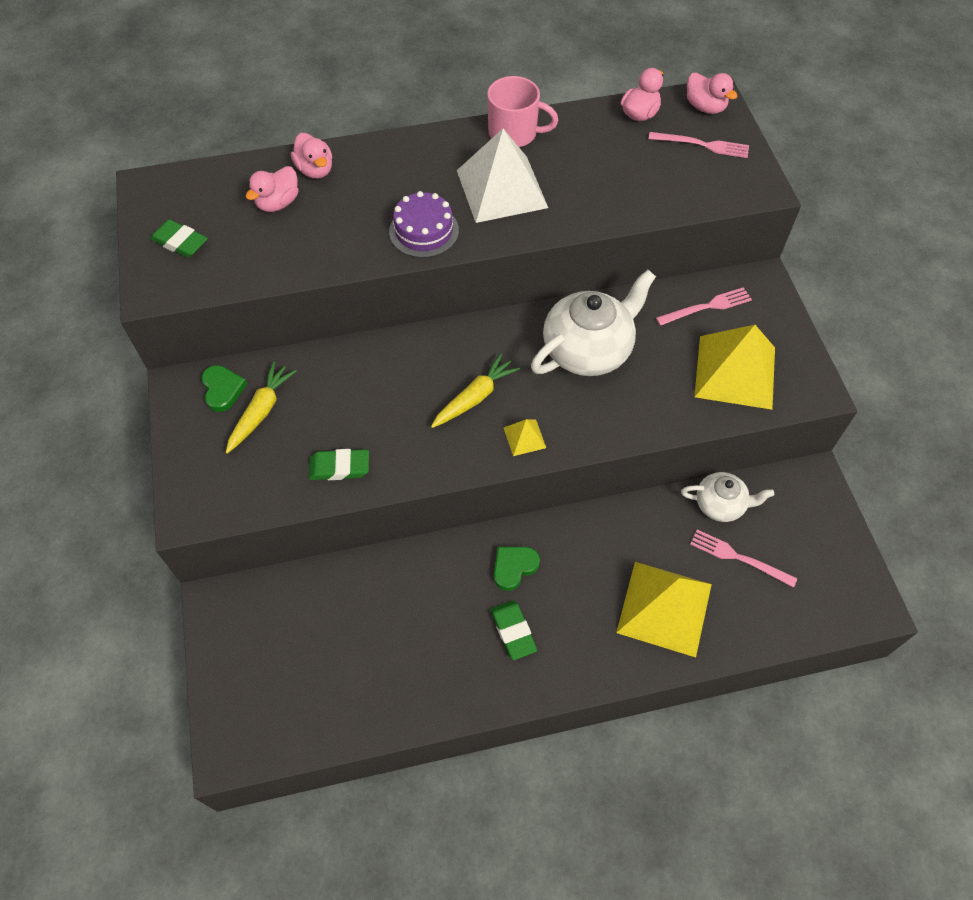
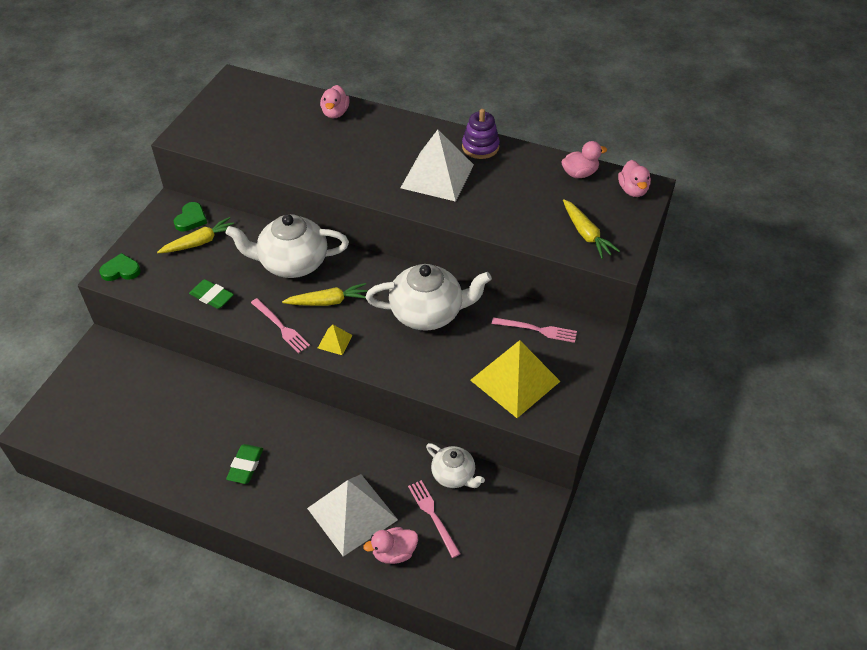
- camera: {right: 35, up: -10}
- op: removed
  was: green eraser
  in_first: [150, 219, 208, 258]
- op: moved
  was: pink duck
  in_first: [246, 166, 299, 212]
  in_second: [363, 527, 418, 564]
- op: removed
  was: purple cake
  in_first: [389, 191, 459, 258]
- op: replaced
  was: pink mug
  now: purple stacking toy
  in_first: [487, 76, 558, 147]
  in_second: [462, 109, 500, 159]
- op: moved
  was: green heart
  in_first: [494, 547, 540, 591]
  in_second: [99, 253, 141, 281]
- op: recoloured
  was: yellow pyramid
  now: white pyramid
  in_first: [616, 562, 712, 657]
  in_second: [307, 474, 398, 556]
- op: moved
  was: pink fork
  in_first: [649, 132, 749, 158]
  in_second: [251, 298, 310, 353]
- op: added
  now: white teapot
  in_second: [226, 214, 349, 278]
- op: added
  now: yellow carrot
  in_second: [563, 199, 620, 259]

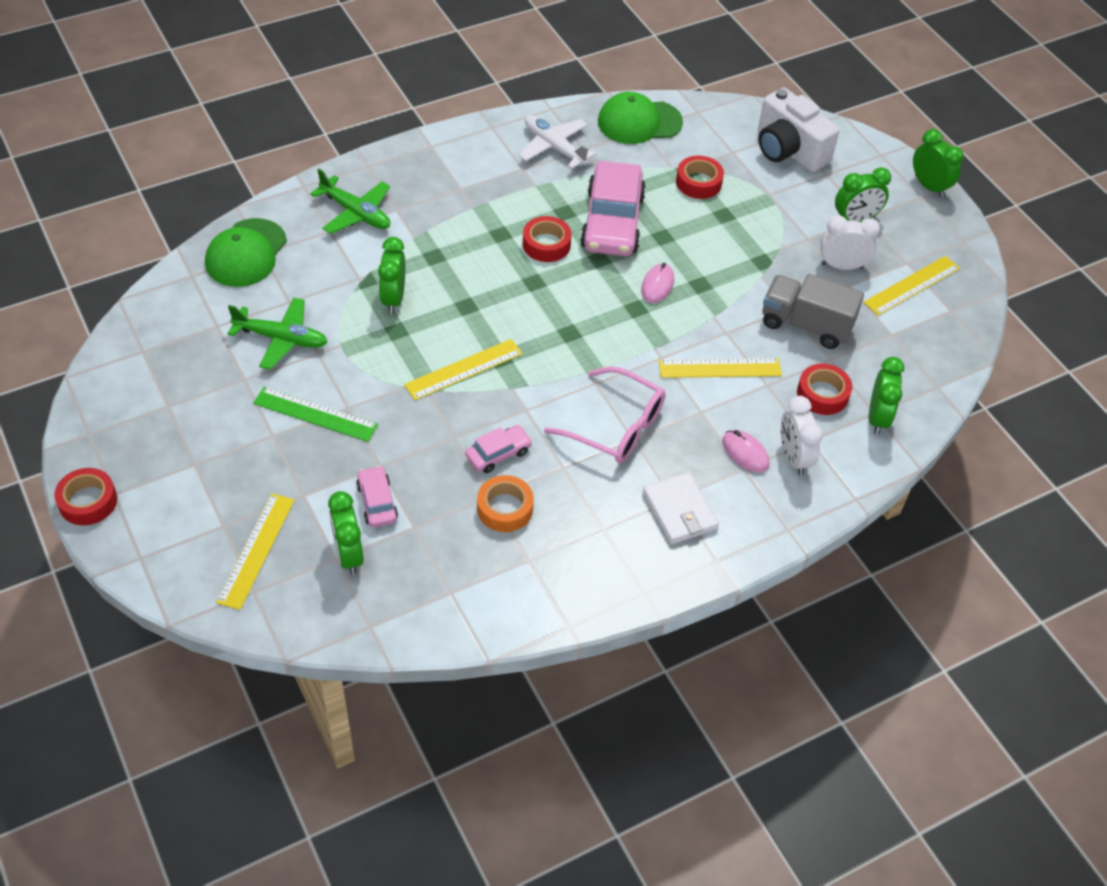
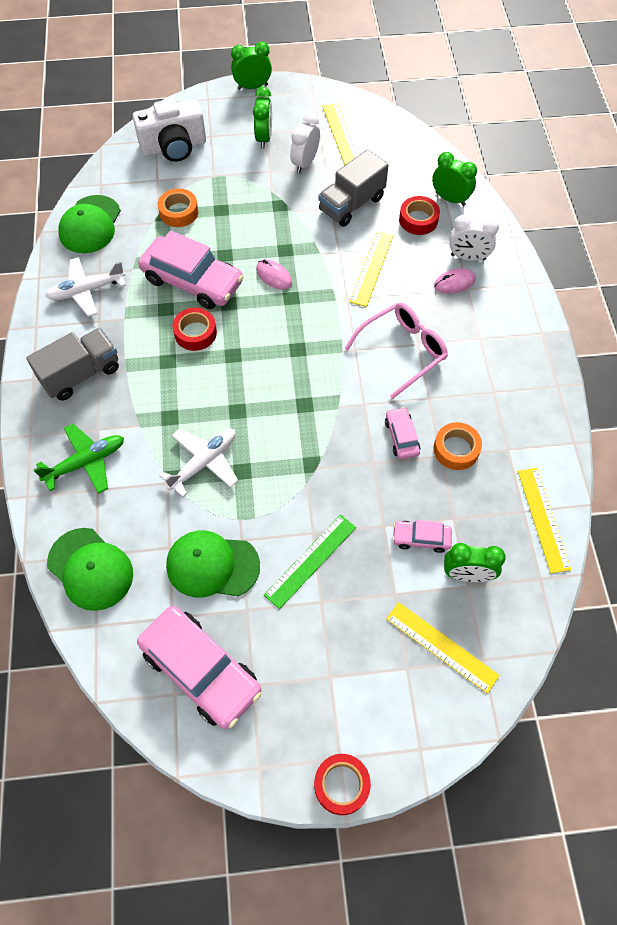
- camera: {right: -65, up: 10}
- op: replaced
  was: green plane
  now: green cap
  in_first: [228, 297, 327, 370]
  in_second: [166, 530, 260, 598]
- op: replaced
  was: green clock
  now: white plane
  in_first: [378, 237, 405, 314]
  in_second: [159, 428, 238, 497]
- op: moved
  was: yellow ruler
  in_first: [404, 339, 523, 400]
  in_second: [518, 468, 571, 573]
- op: removed
  was: white wallet
  in_first: [642, 472, 719, 545]
- op: recoloured
  was: red tape
  now: orange tape
  in_first: [676, 156, 724, 199]
  in_second: [158, 189, 198, 227]
- op: added
  now: grey truck
  in_second: [26, 328, 119, 401]
- op: added
  now: pink car
  in_second: [137, 606, 261, 729]

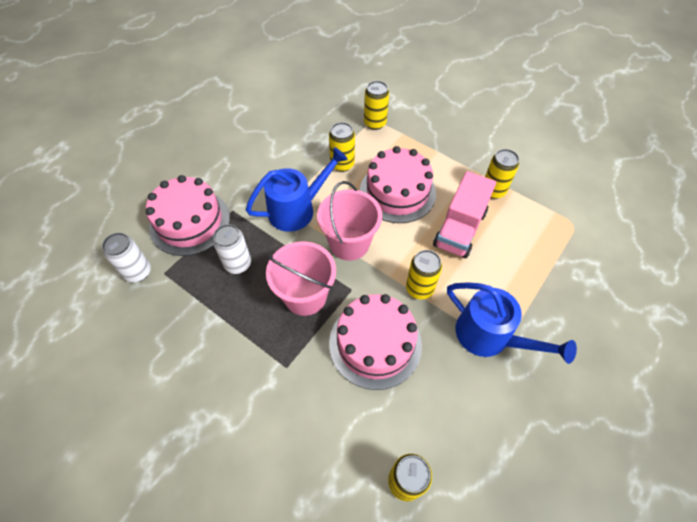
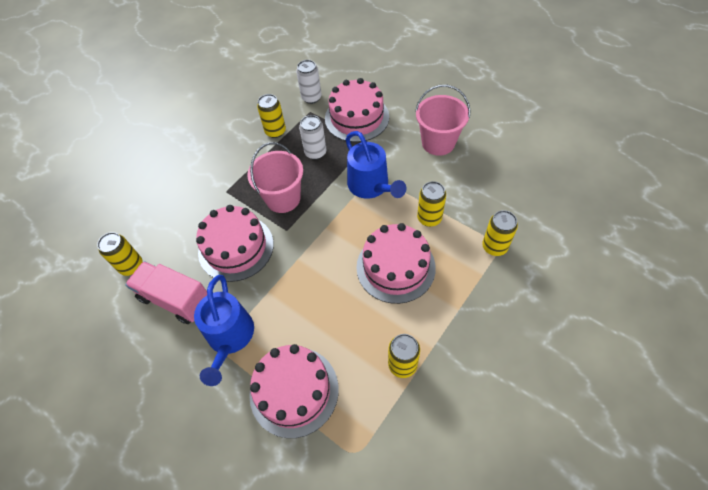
- camera: {right: 95, up: 0}
- op: moved
  was: pink bucket
  in_first: [317, 181, 382, 261]
  in_second: [415, 85, 470, 156]
- op: moved
  was: yellow can
  in_first: [406, 250, 442, 300]
  in_second: [257, 94, 286, 138]
- op: moved
  was: pink truck
  in_first: [433, 171, 496, 258]
  in_second: [125, 261, 207, 324]
- op: turned
  was: blue watering can
  in_first: [447, 282, 577, 364]
  in_second: [194, 275, 254, 386]
  clockwise: -45
- op: added
  now: pink cake
  in_second: [249, 344, 339, 438]

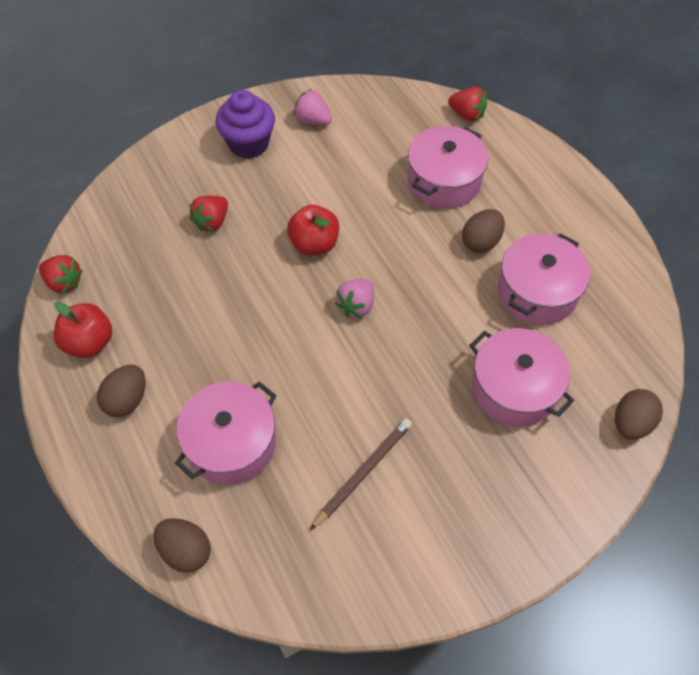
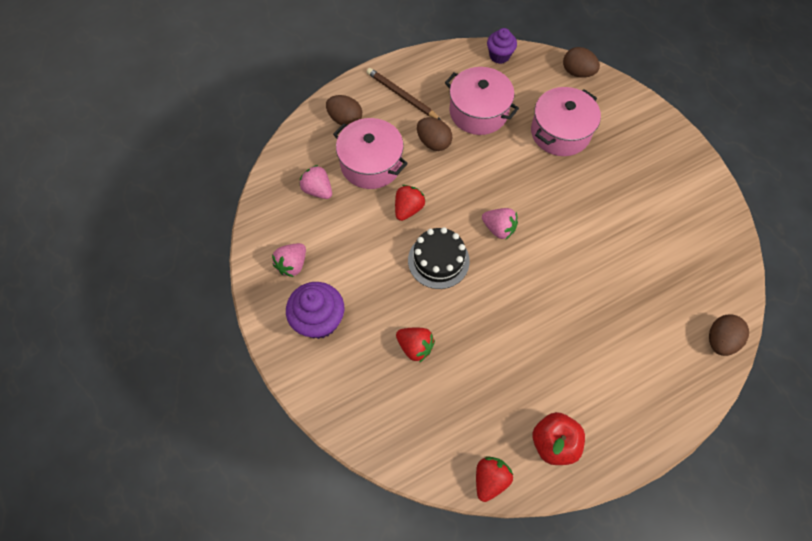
- camera: {right: -90, up: 5}
- op: moved
  was: brown egg
  in_first: [97, 365, 146, 417]
  in_second: [326, 95, 362, 125]
- op: removed
  was: pink pot
  in_first: [175, 381, 277, 485]
- op: replaced
  was: red apple
  now: black cake
  in_first: [287, 205, 339, 255]
  in_second: [408, 227, 470, 289]
- op: moved
  was: brown pencil
  in_first: [310, 418, 412, 530]
  in_second: [367, 68, 441, 120]
- op: moved
  was: red strawberry
  in_first: [448, 87, 487, 122]
  in_second: [395, 185, 426, 221]
- op: added
  now: pink strawberry
  in_second: [299, 165, 332, 199]
- op: added
  now: purple cupcake
  in_second: [487, 28, 517, 64]

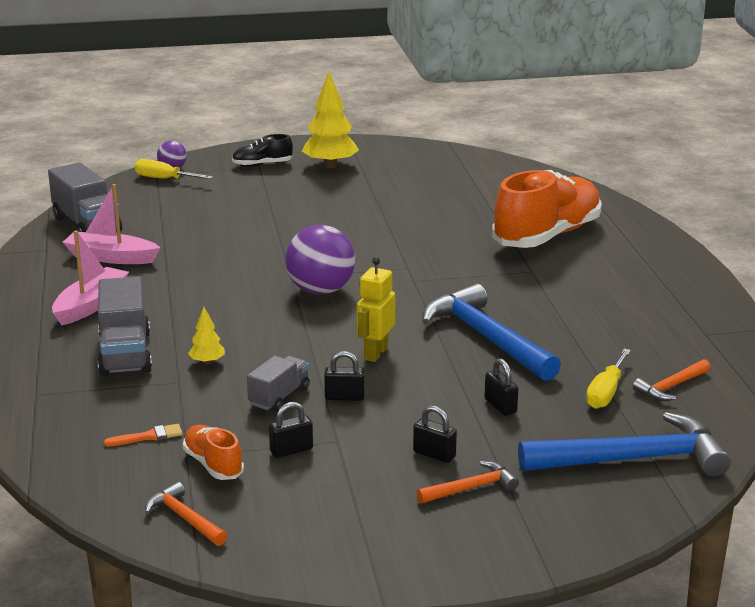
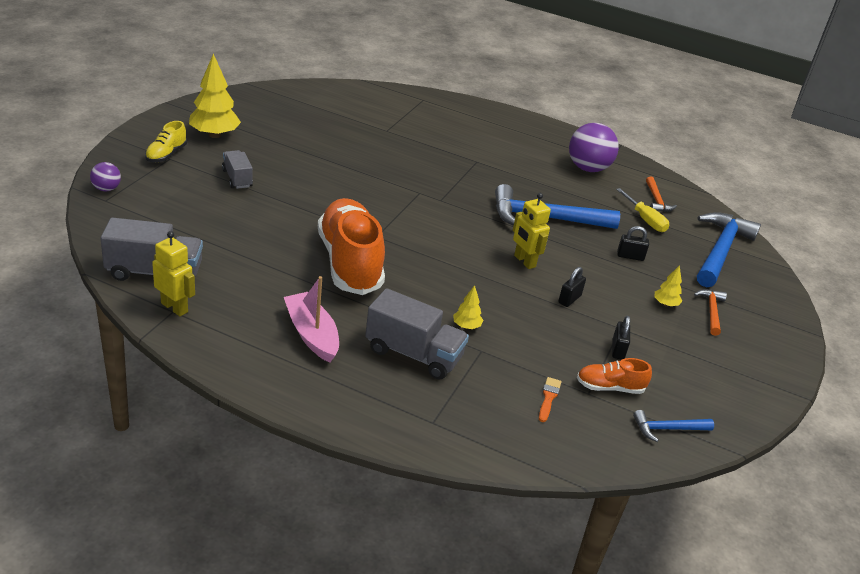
- camera: {right: -60, up: 10}
- op: removed
  was: pink boat
  in_first: [63, 184, 161, 264]
- op: removed
  was: yellow screwdriver
  in_first: [135, 159, 213, 179]
- op: recoloured
  was: orange hammer
  now: blue hammer
  in_first: [145, 482, 228, 546]
  in_second: [633, 410, 714, 442]
- op: recoloured
  was: black shoe
  now: yellow shoe
  in_first: [232, 134, 293, 167]
  in_second: [145, 121, 187, 162]
- op: moved
  was: grey truck
  in_first: [247, 356, 310, 411]
  in_second: [222, 150, 253, 189]
- op: moved
  was: purple ball
  in_first: [285, 225, 355, 295]
  in_second: [569, 123, 619, 172]
- op: replaced
  was: black padlock
  now: yellow tree
  in_first: [413, 405, 457, 463]
  in_second: [654, 265, 682, 306]
- op: moved
  was: orange shoe
  in_first: [492, 170, 602, 248]
  in_second: [318, 198, 385, 295]
- op: added
  now: yellow robot
  in_second: [152, 231, 195, 316]

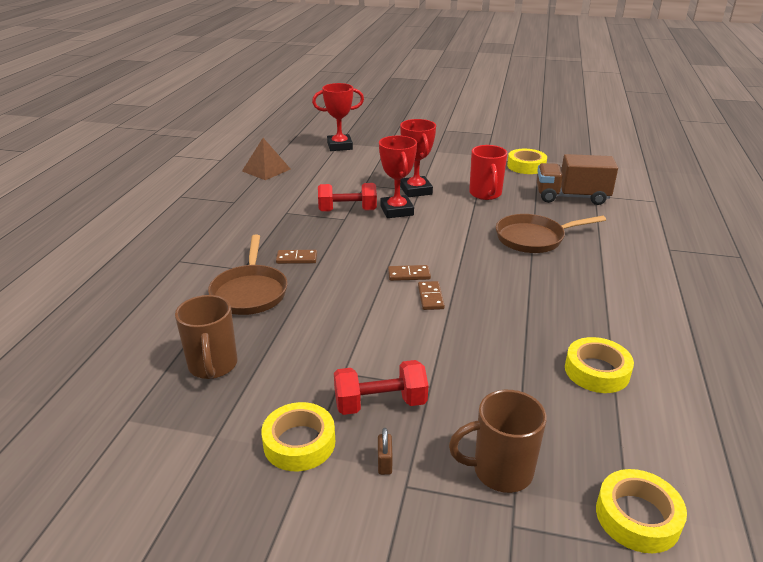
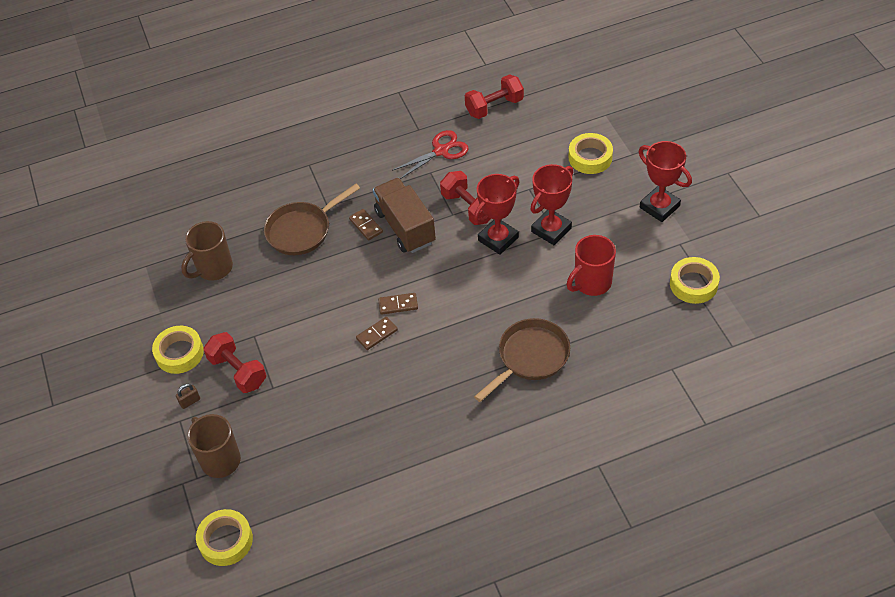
- camera: {right: 60, up: 20}
- op: replaced
  was: brown pyramid
  now: red dumbbell
  in_first: [242, 138, 290, 180]
  in_second: [465, 74, 524, 119]
- op: moved
  was: red trophy
  in_first: [312, 83, 364, 151]
  in_second: [639, 141, 692, 222]
- op: turned
  was: brown domino
  in_first: [388, 265, 431, 281]
  in_second: [378, 293, 418, 315]
  clockwise: -60
- op: turned
  was: brown pan
  in_first: [496, 214, 606, 253]
  in_second: [474, 318, 570, 402]
  clockwise: 90
- op: moved
  was: brown truck
  in_first: [537, 154, 618, 205]
  in_second: [373, 178, 436, 253]
- op: moved
  was: yellow tape
  in_first: [565, 337, 634, 393]
  in_second: [569, 133, 613, 174]
- op: added
  now: red scissors
  in_second: [392, 130, 469, 179]

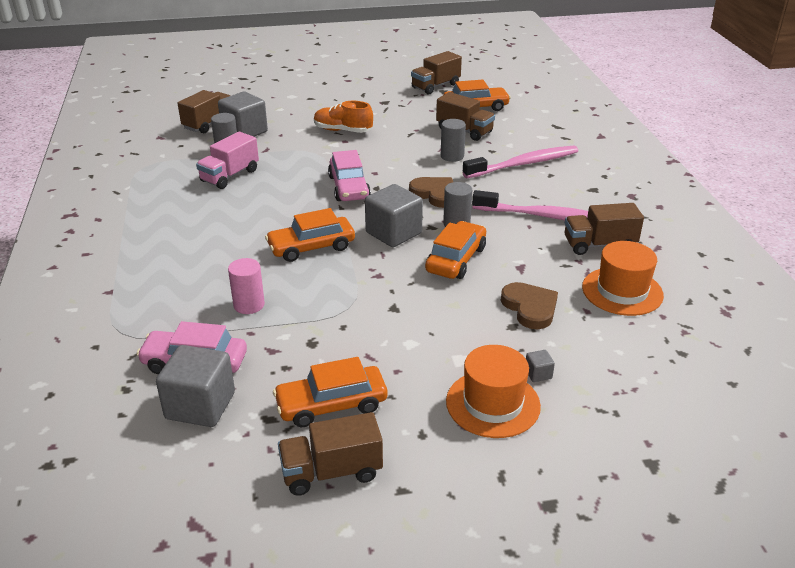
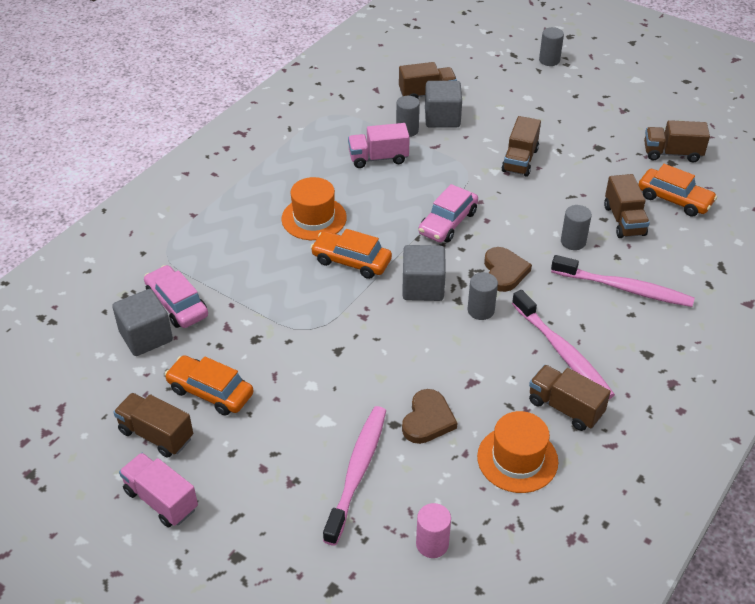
- camera: {right: 45, up: 10}
- op: moved
  was: pink cylinder
  in_first: [228, 258, 265, 314]
  in_second: [416, 503, 451, 558]
- op: replaced
  was: orange shoe
  now: brown truck
  in_first: [314, 101, 373, 133]
  in_second: [501, 116, 541, 177]
- op: removed
  was: orange car
  in_first: [425, 221, 486, 279]
- op: moved
  was: orange hat
  in_first: [446, 345, 541, 438]
  in_second: [281, 177, 347, 240]
- op: replaced
  was: grey cube
  now: pink toothbrush
  in_first: [526, 350, 555, 382]
  in_second: [323, 406, 386, 546]
- op: added
  now: pink truck
  in_second: [119, 453, 198, 528]
- op: added
  now: grey cylinder
  in_second: [539, 27, 564, 66]

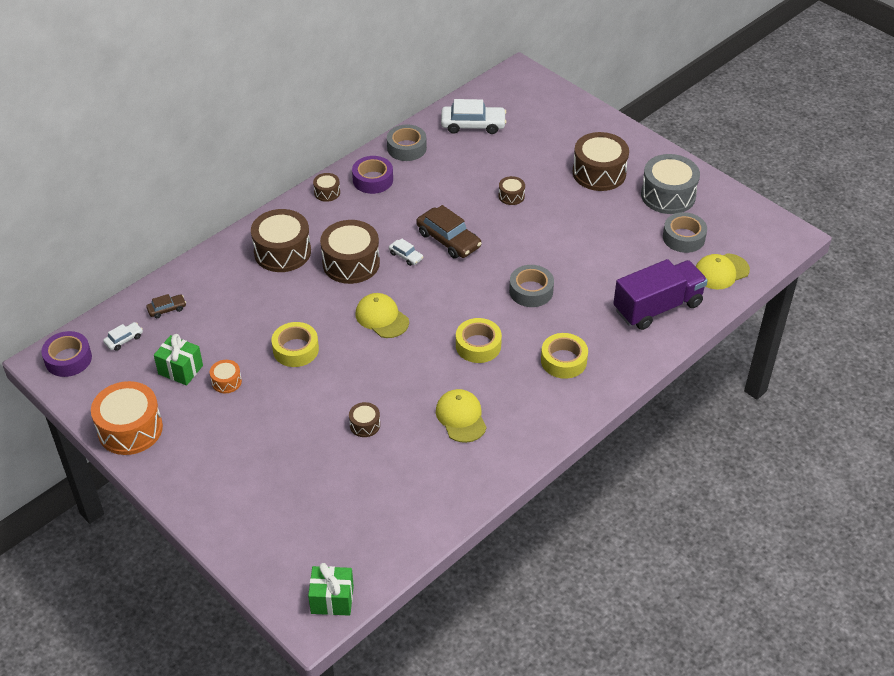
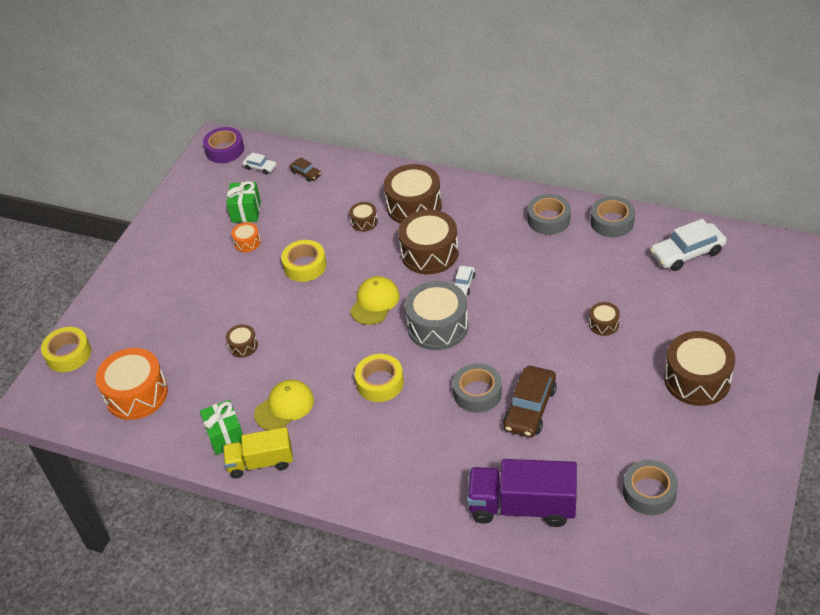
- camera: {right: 70, up: 0}
- op: moved
  was: orange drum
  in_first: [91, 381, 163, 455]
  in_second: [96, 348, 168, 420]
- op: moved
  was: green gift
  in_first: [308, 563, 354, 616]
  in_second: [200, 400, 243, 455]
- op: moved
  was: brown drum
  in_first: [313, 173, 340, 202]
  in_second: [349, 202, 378, 232]
- op: recoloured
  was: purple tape
  now: grey tape
  in_first: [352, 156, 393, 194]
  in_second: [527, 194, 571, 235]
- op: moved
  was: brown car
  in_first: [416, 205, 482, 259]
  in_second: [503, 366, 557, 437]
- op: turned
  was: white car
  in_first: [441, 99, 507, 134]
  in_second: [650, 219, 727, 271]
  clockwise: 90
- op: moved
  was: yellow tape
  in_first: [541, 333, 588, 379]
  in_second: [41, 327, 91, 372]
- op: turned
  was: purple truck
  in_first: [613, 259, 708, 330]
  in_second: [467, 459, 577, 527]
  clockwise: 150
- op: moved
  was: grey drum
  in_first: [641, 154, 700, 214]
  in_second: [405, 281, 468, 350]
- op: removed
  was: yellow cap
  in_first: [696, 253, 750, 289]
- op: added
  now: yellow truck
  in_second: [223, 427, 293, 478]

